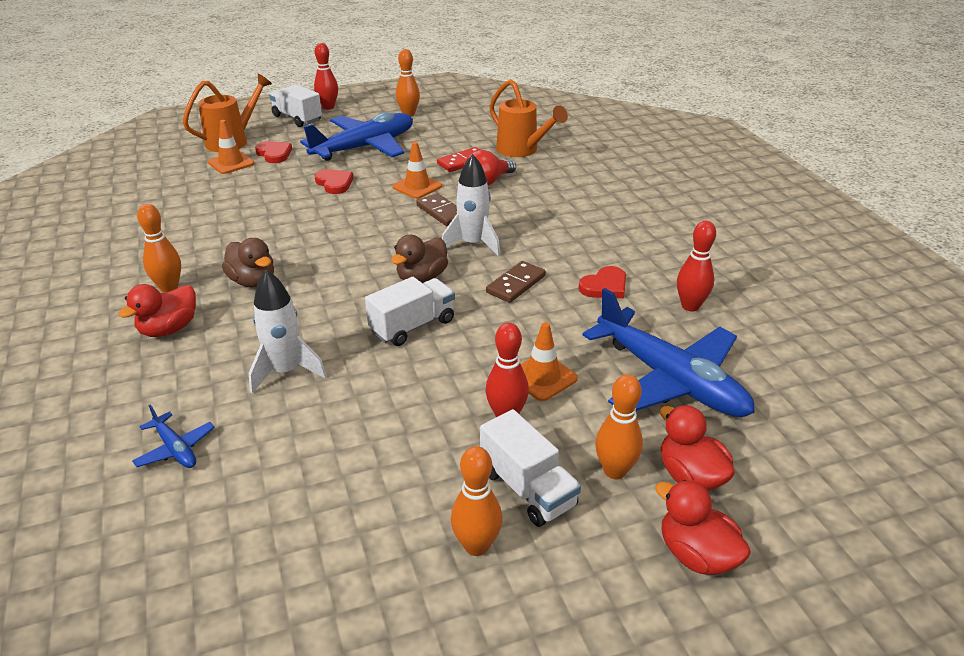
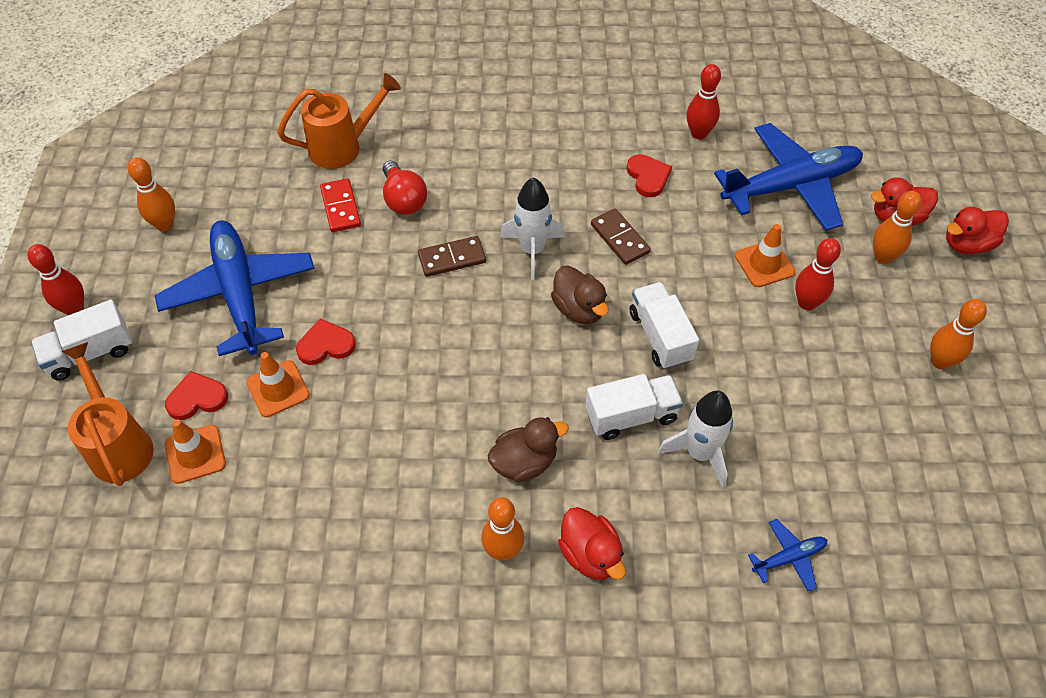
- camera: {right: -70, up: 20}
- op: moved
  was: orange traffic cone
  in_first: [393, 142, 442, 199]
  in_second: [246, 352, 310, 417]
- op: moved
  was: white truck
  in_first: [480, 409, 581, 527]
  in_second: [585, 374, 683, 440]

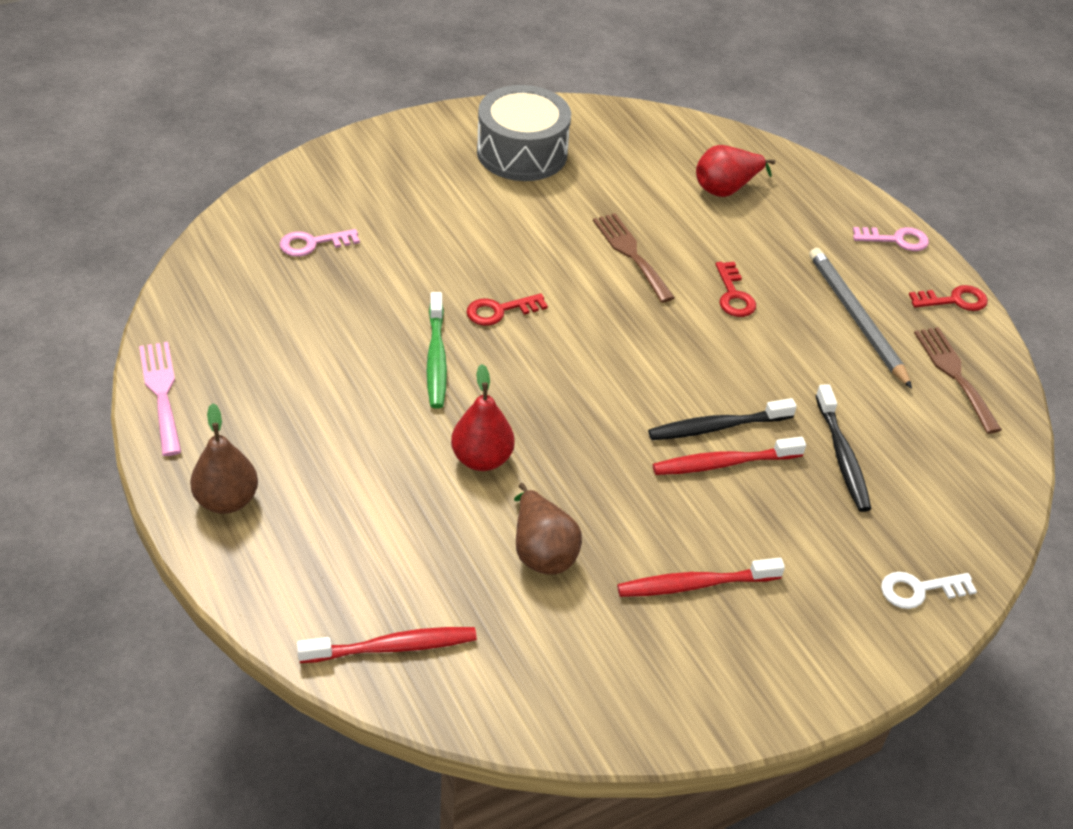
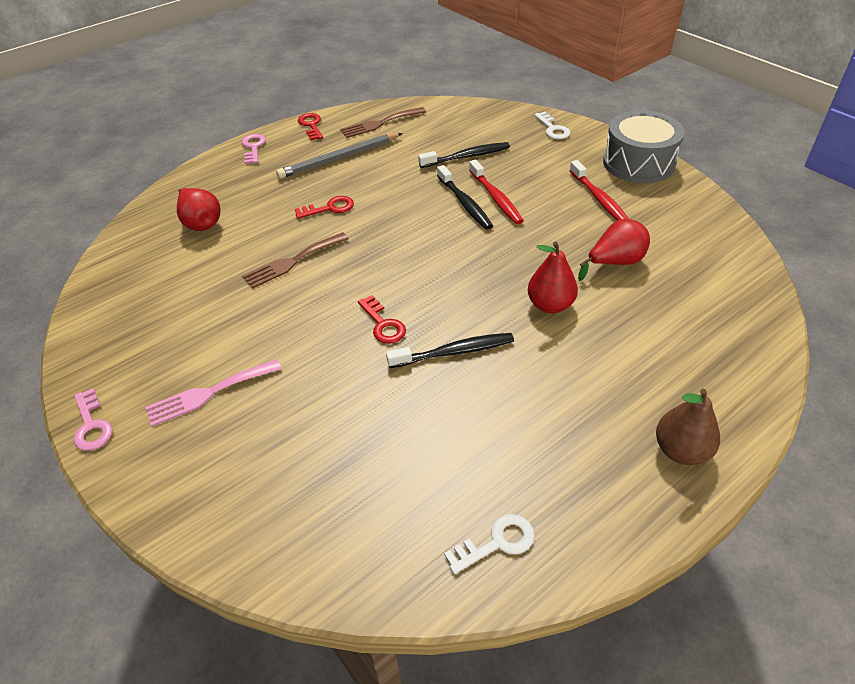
- camera: {right: -95, up: 0}
- op: moved
  was: pink fork
  in_first: [139, 342, 181, 456]
  in_second: [146, 359, 282, 427]
- op: moved
  was: pink key
  in_first: [280, 229, 360, 257]
  in_second: [74, 388, 113, 451]
- op: removed
  was: red toothbrush
  in_first: [297, 627, 477, 663]
- op: recoloured
  was: green toothbrush
  now: black toothbrush
  in_first: [427, 292, 447, 408]
  in_second: [386, 333, 514, 368]
- op: moved
  was: grey drum
  in_first: [477, 85, 571, 181]
  in_second: [603, 110, 684, 183]
- op: recoloured
  was: brown pear
  now: red pear
  in_first: [514, 483, 582, 575]
  in_second: [578, 219, 650, 281]
- op: added
  now: white key
  in_second: [444, 514, 534, 574]

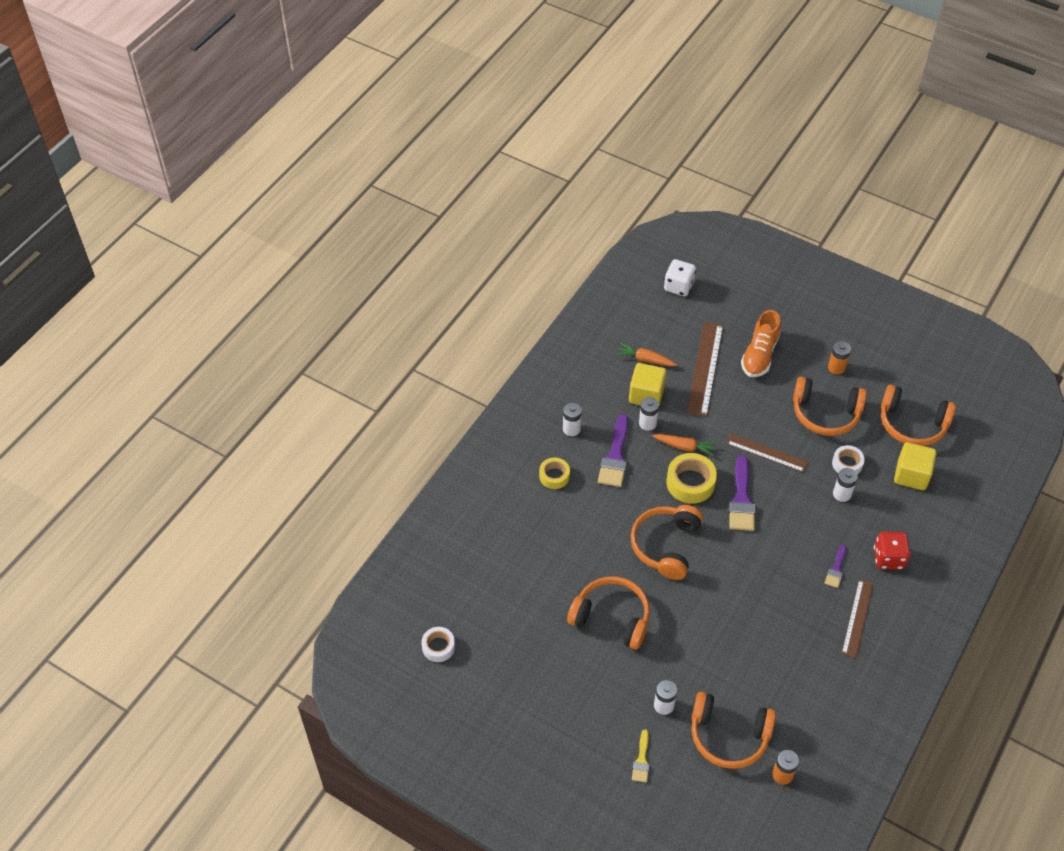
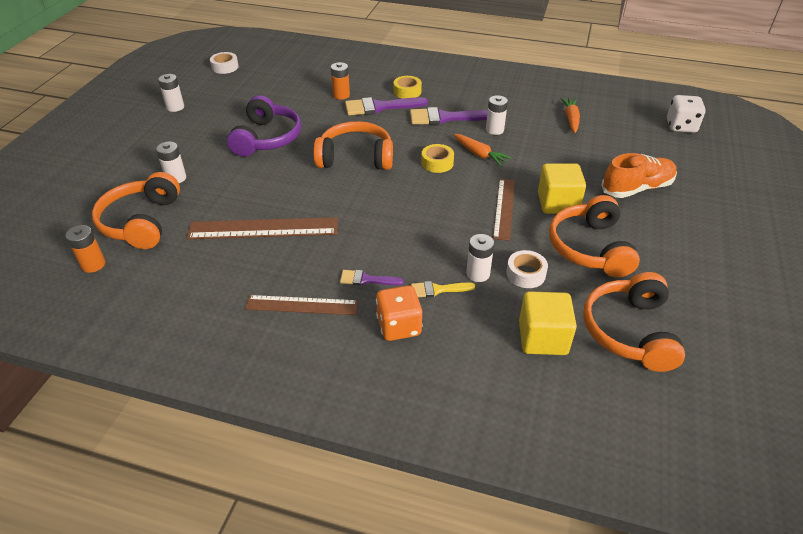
- camera: {right: 75, up: -10}
- op: moved
  was: white battery
  in_first: [563, 403, 582, 436]
  in_second: [158, 74, 184, 112]
- op: recoloured
  was: orange headphones
  now: purple headphones
  in_first: [567, 577, 650, 650]
  in_second: [227, 95, 302, 157]
- op: moved
  was: yellow cube
  in_first: [629, 363, 667, 406]
  in_second: [538, 163, 586, 214]
- op: moved
  was: yellow brush
  in_first: [632, 729, 649, 783]
  in_second: [411, 281, 475, 297]
- op: turned
  was: orange carrot
  in_first: [653, 434, 717, 456]
  in_second: [454, 134, 511, 166]
  clockwise: -45
- op: resized
  was: yellow tape
  in_first: [666, 453, 717, 504]
  in_second: [421, 144, 454, 173]
  ratio: 0.63
- op: moved
  was: brown ruler
  in_first: [687, 322, 723, 417]
  in_second: [186, 217, 338, 239]
- op: moved
  was: purple brush
  in_first: [729, 455, 755, 531]
  in_second: [345, 97, 428, 116]
- op: turned
  was: orange shoe
  in_first: [741, 310, 781, 377]
  in_second: [602, 153, 677, 198]
  clockwise: 150
- op: moved
  was: orange battery
  in_first: [828, 341, 851, 375]
  in_second: [331, 62, 350, 100]
- op: recoloured
  was: red dice
  now: orange dice
  in_first: [874, 532, 911, 569]
  in_second: [376, 285, 422, 341]

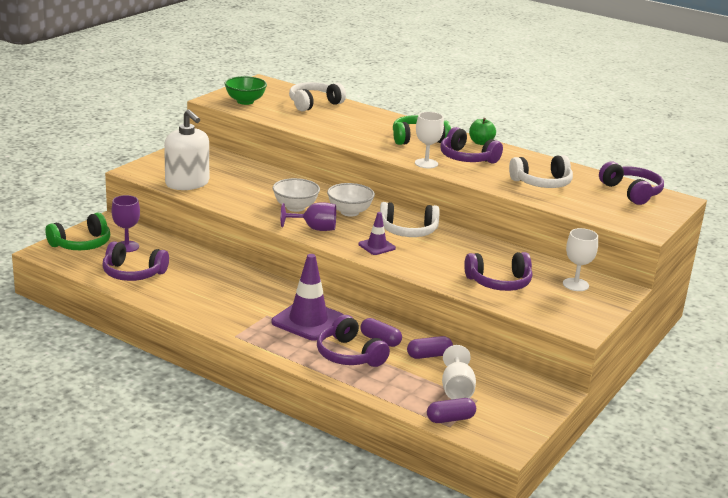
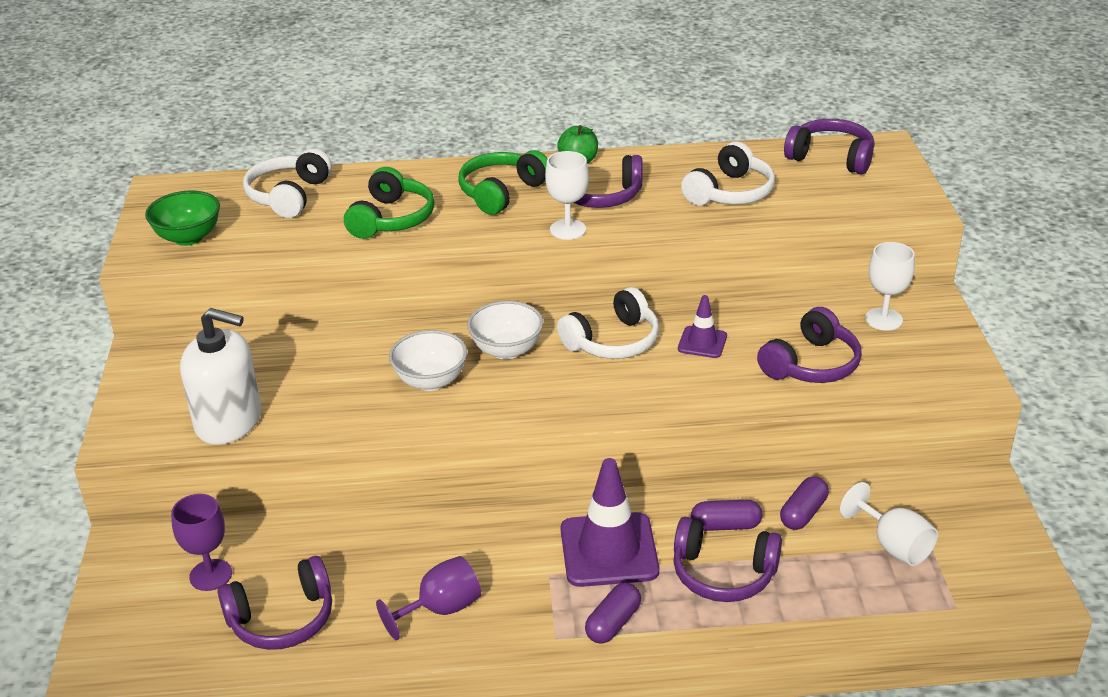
- camera: {right: -35, up: 10}
- op: moved
  was: green headphones
  in_first: [45, 213, 110, 250]
  in_second: [344, 167, 434, 239]
- op: moved
  was: purple goblet
  in_first: [281, 202, 336, 231]
  in_second: [376, 556, 481, 641]
- op: moved
  was: purple traffic cone
  in_first: [358, 212, 396, 255]
  in_second: [678, 295, 727, 358]
- op: moved
  was: purple capsule
  in_first: [427, 398, 476, 423]
  in_second: [585, 582, 641, 644]

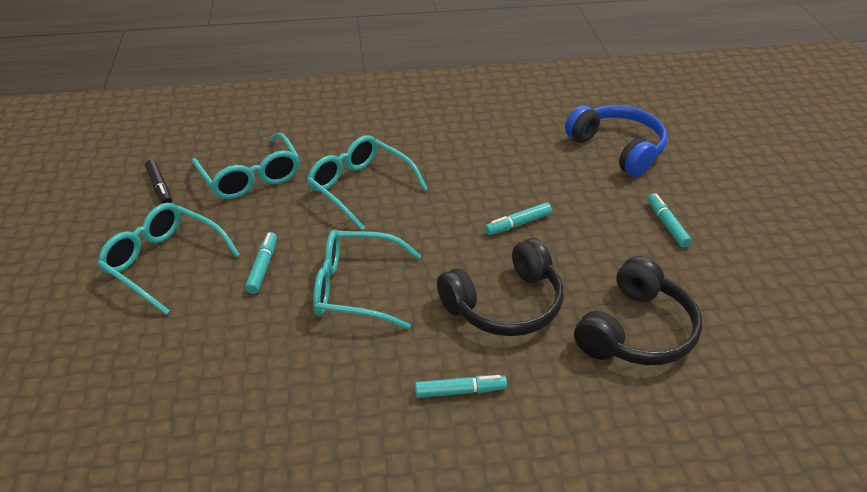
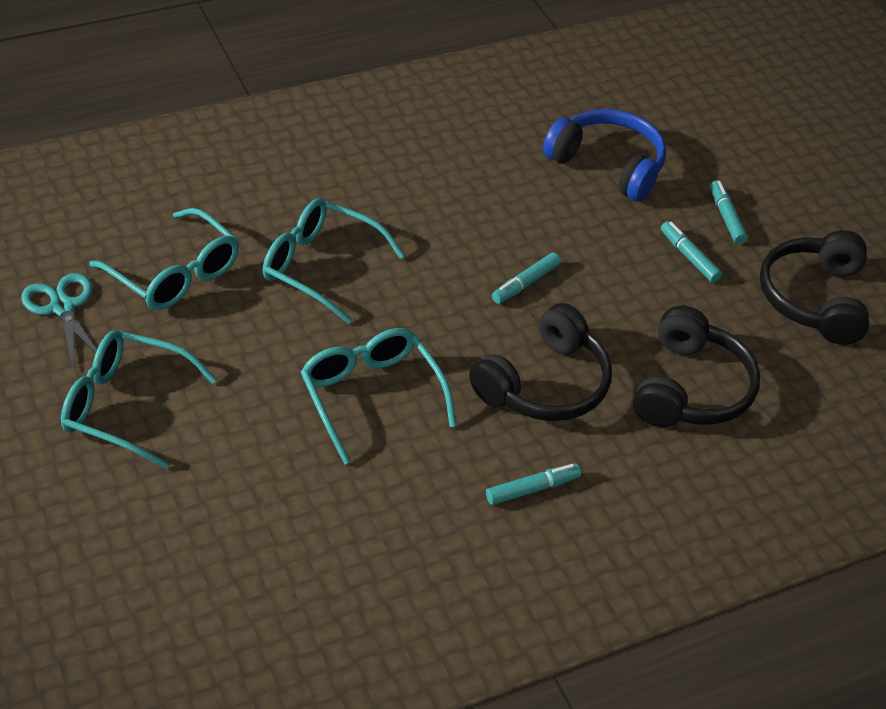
- camera: {right: -20, up: 5}
- op: replaced
  was: black marker
  now: turquoise scissors
  in_first: [145, 160, 172, 204]
  in_second: [21, 273, 97, 367]
- op: moved
  was: turquoise marker
  in_first: [245, 232, 277, 294]
  in_second: [710, 180, 748, 244]
- op: turned
  was: turquoise glasses
  in_first: [313, 230, 421, 329]
  in_second: [301, 328, 457, 464]
  clockwise: 75
- op: added
  now: black headphones
  in_second: [760, 230, 869, 345]

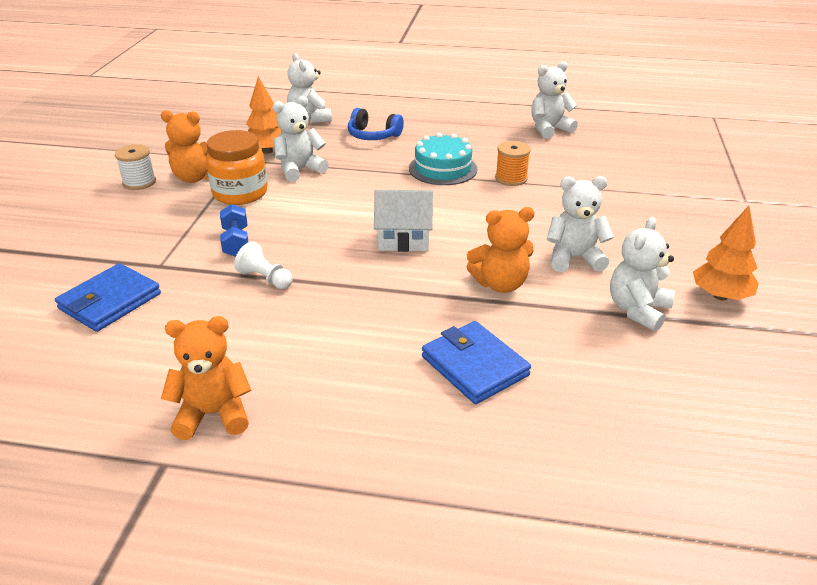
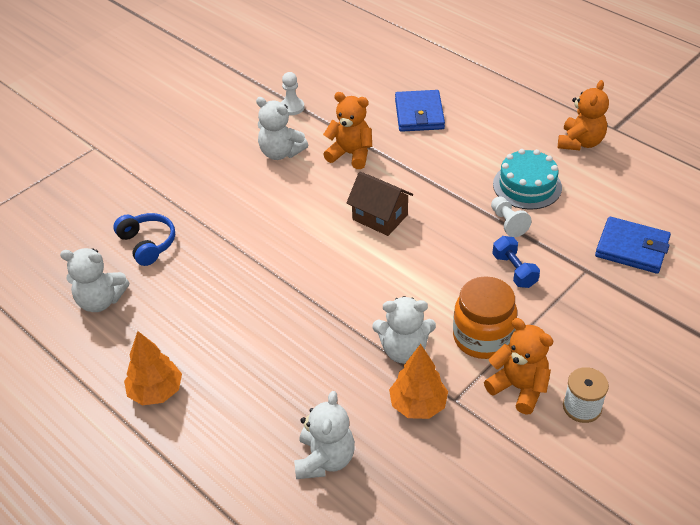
- camera: {right: -145, up: 10}
- op: turned
  was: blue wallet
  in_first: [55, 263, 161, 332]
  in_second: [595, 217, 671, 274]
  clockwise: 45
- op: turned
  was: orange teddy bear
  in_first: [161, 316, 251, 440]
  in_second: [558, 80, 609, 150]
  clockwise: -90
- op: turned
  was: blue dumbbell
  in_first: [220, 204, 248, 257]
  in_second: [492, 236, 540, 288]
  clockwise: -45
- op: moved
  was: blue headphones
  in_first: [348, 108, 404, 140]
  in_second: [113, 213, 175, 266]
- op: recoloured
  was: white house
  now: brown house
  in_first: [374, 190, 433, 252]
  in_second: [346, 172, 413, 236]
- op: moved
  was: turquoise cake
  in_first: [409, 133, 477, 185]
  in_second: [493, 149, 562, 210]
- op: removed
  was: orange spool
  in_first: [495, 141, 531, 186]
- op: replaced
  was: white teddy bear
  now: white pawn
  in_first: [610, 217, 675, 331]
  in_second: [281, 72, 304, 115]
- op: moved
  was: orange tree
  in_first: [693, 206, 759, 300]
  in_second: [124, 331, 182, 405]

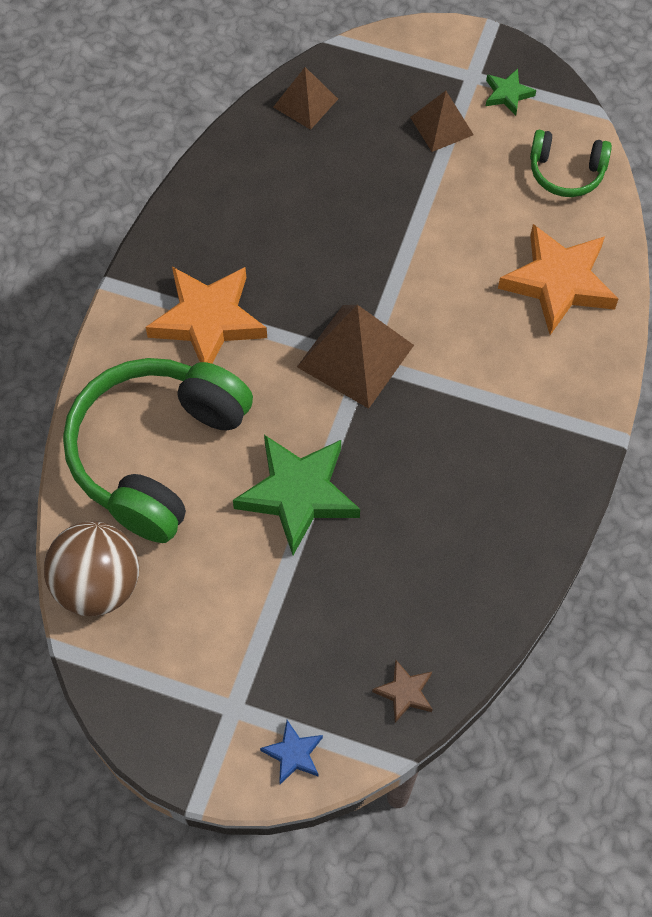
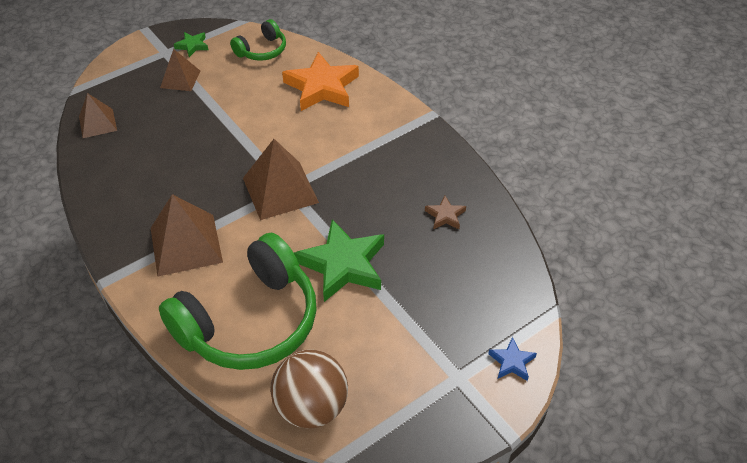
- camera: {right: -55, up: -15}
- op: turned
  was: green headphones
  in_first: [63, 358, 253, 543]
  in_second: [159, 233, 317, 370]
  clockwise: -105
- op: replaced
  was: orange star
  now: brown pyramid
  in_first: [146, 267, 267, 364]
  in_second: [151, 194, 223, 277]
- op: moved
  was: brown star
  in_first: [372, 659, 433, 723]
  in_second: [425, 196, 466, 229]

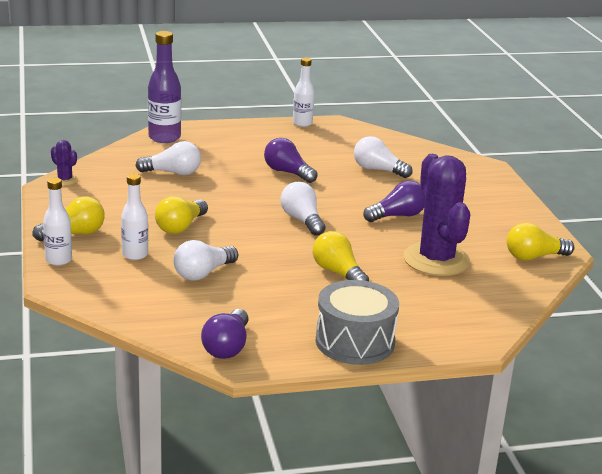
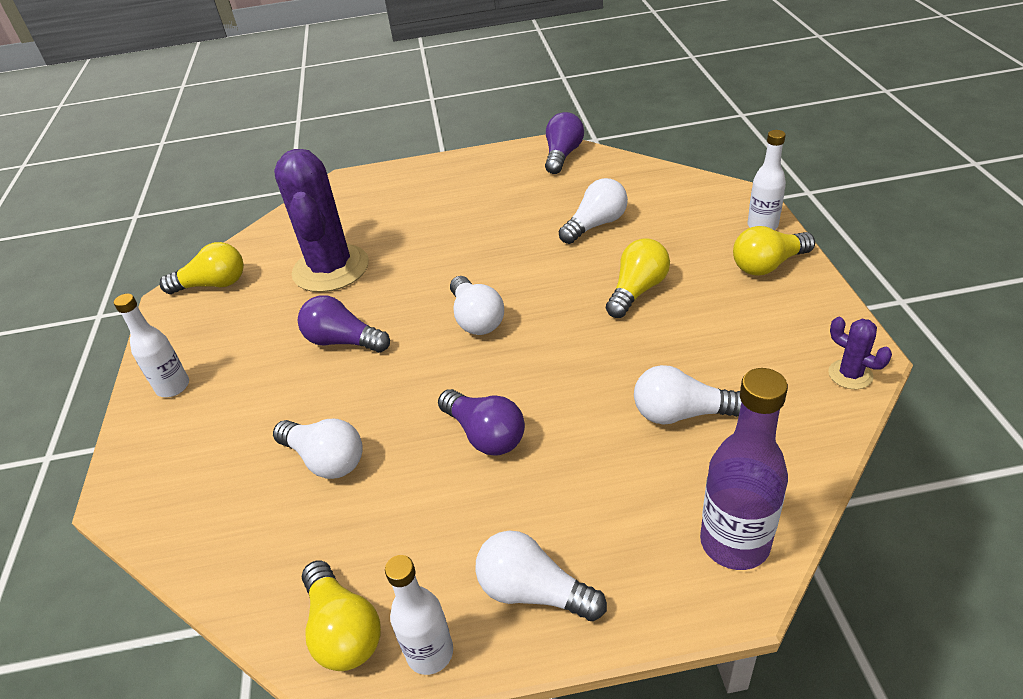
- camera: {right: -170, up: 15}
- op: moved
  was: white bottle
  in_first: [121, 173, 148, 260]
  in_second: [114, 294, 189, 397]
- op: moved
  was: yellow light bulb
  in_first: [313, 231, 369, 281]
  in_second: [302, 560, 381, 671]
- op: removed
  was: grey drum
  in_first: [316, 280, 399, 365]
- op: turned
  was: purple light bulb
  in_first: [363, 181, 425, 222]
  in_second: [298, 295, 390, 353]
  clockwise: 45
- op: added
  now: white light bulb
  in_second: [475, 530, 607, 621]

